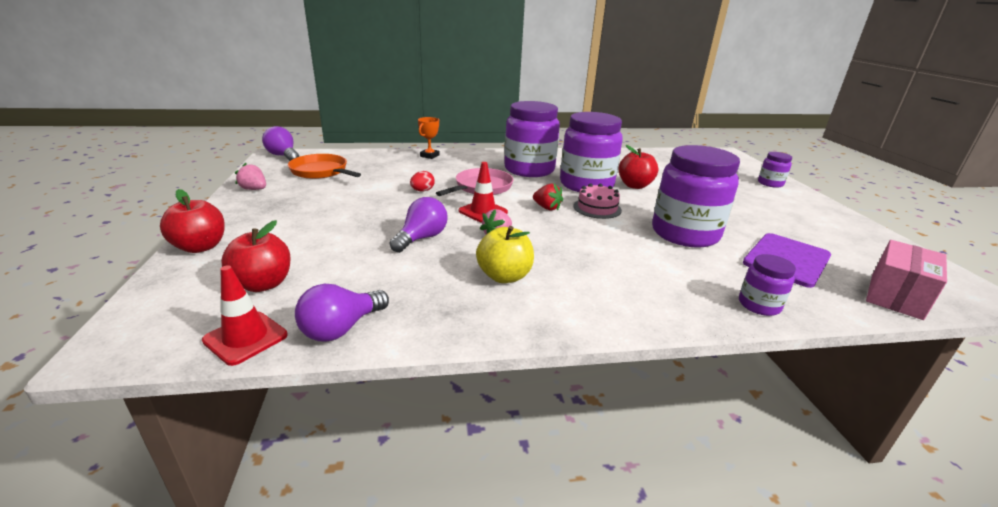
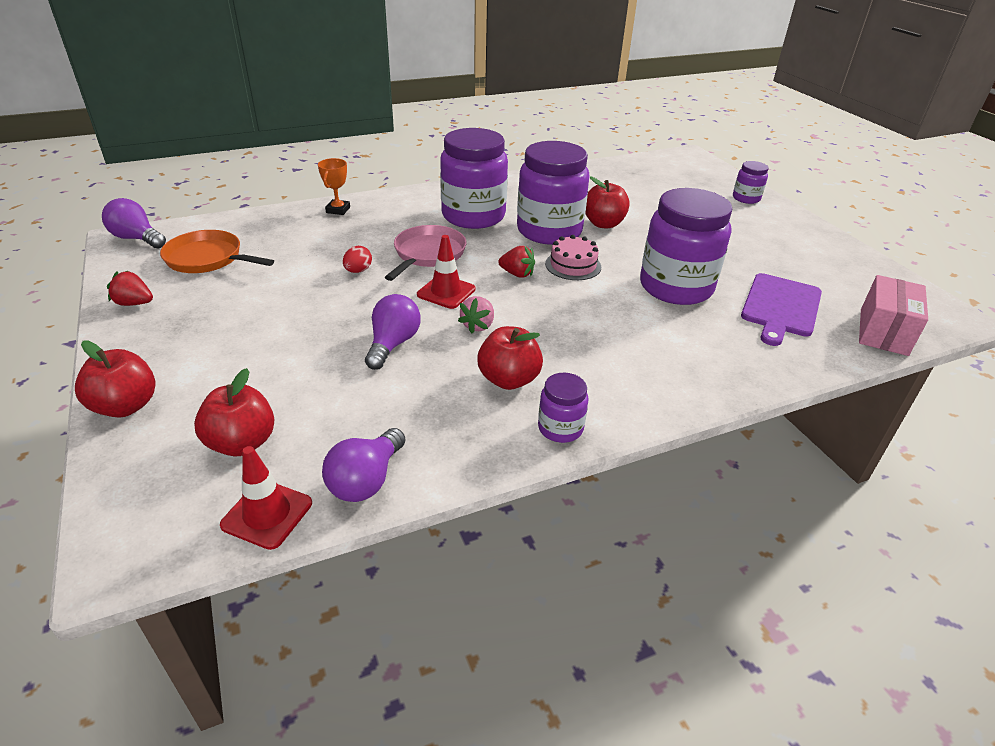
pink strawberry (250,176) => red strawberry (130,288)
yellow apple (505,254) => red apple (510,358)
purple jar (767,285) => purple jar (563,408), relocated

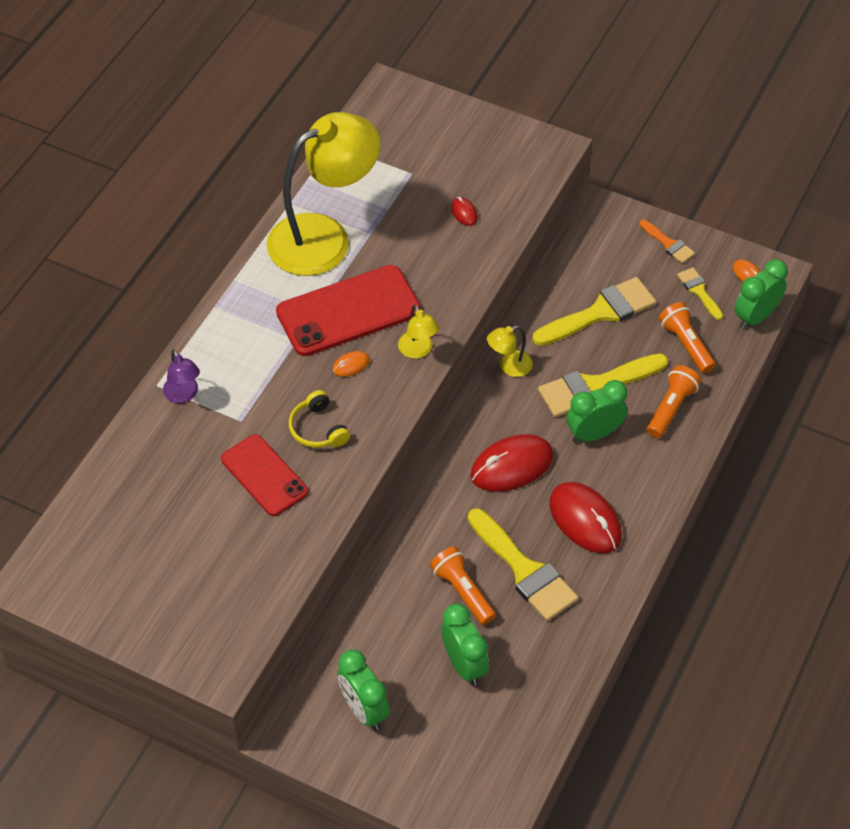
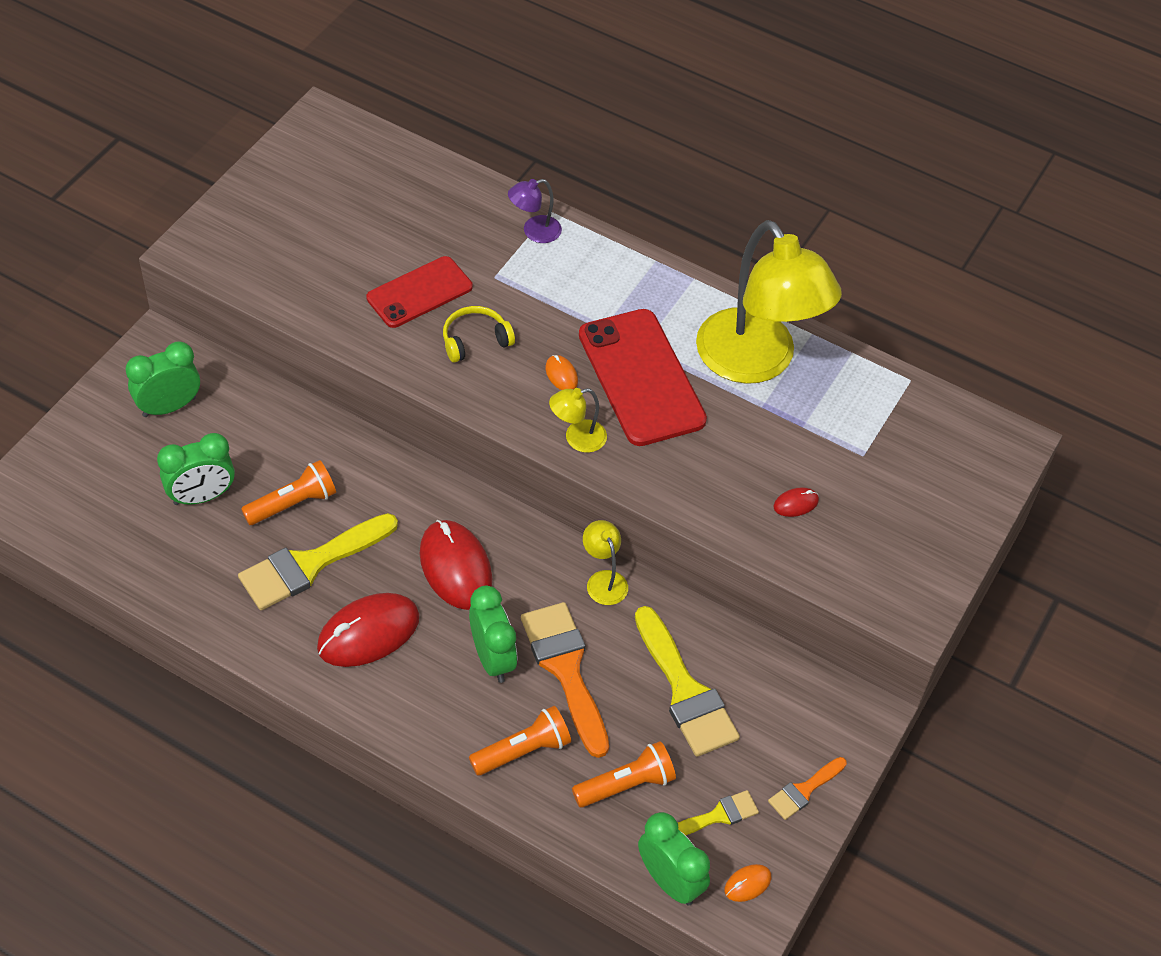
yellow brush (603,385) => orange brush (565,680)
orange flashlight (674,401) => orange flashlight (520,741), 60 degrees counterclockwise

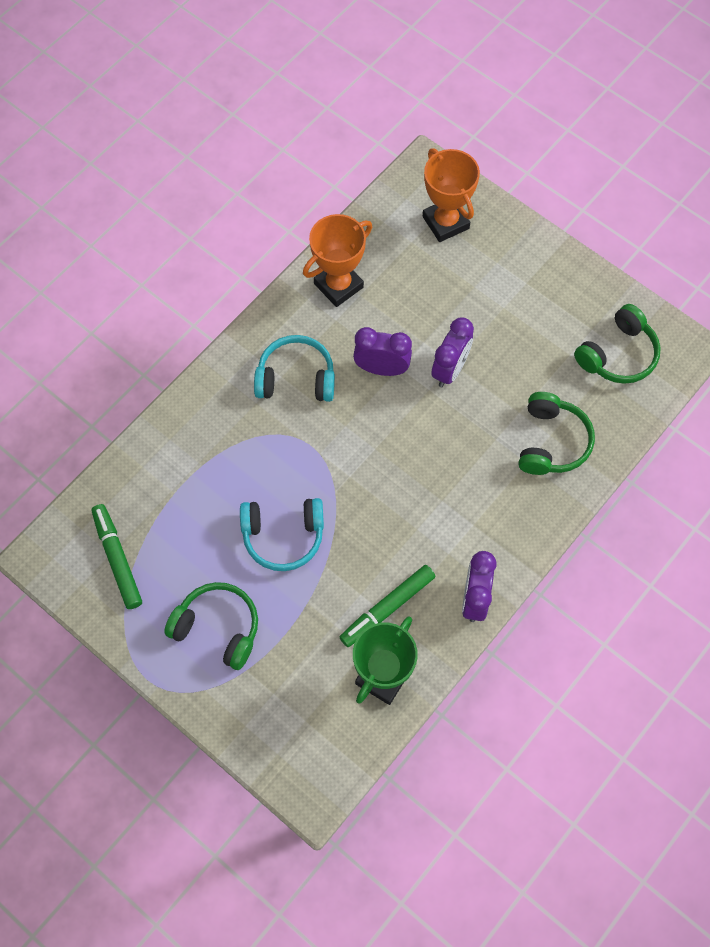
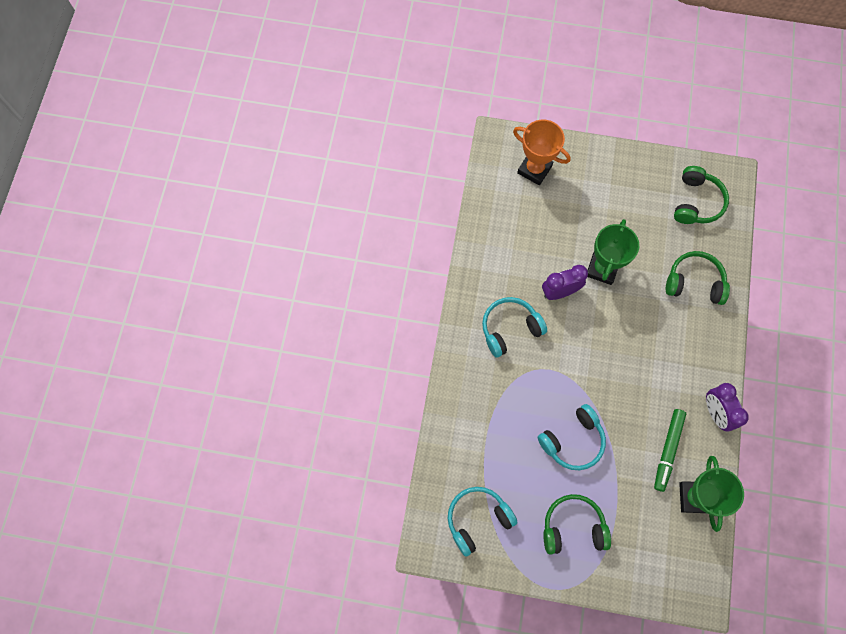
green marker (116,556) => turquoise headphones (483,522)
orange trophy (337,260) => nothing
purple clock (452,352) => green trophy (613,252)
green headphones (557,433) => green headphones (698,278), 60 degrees counterclockwise

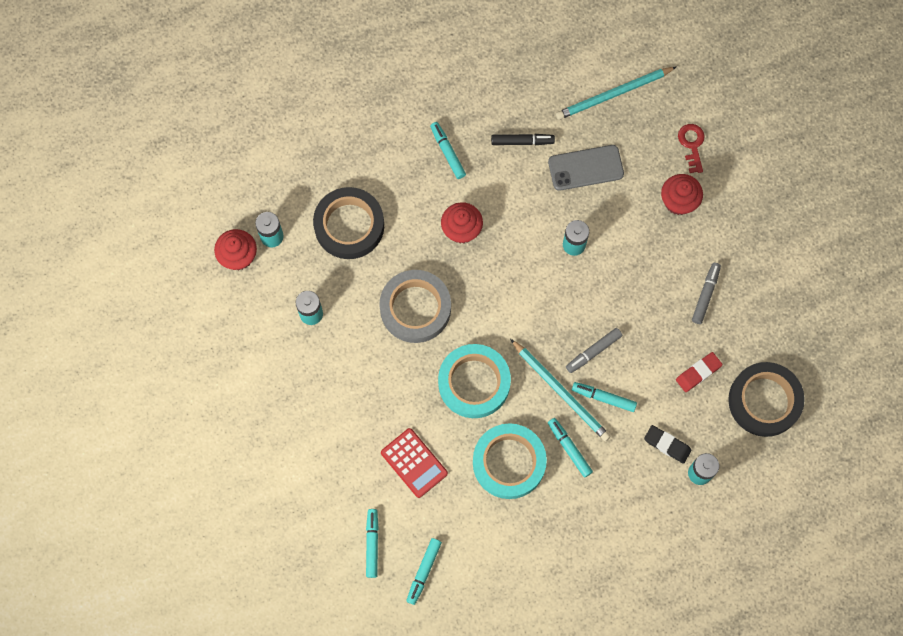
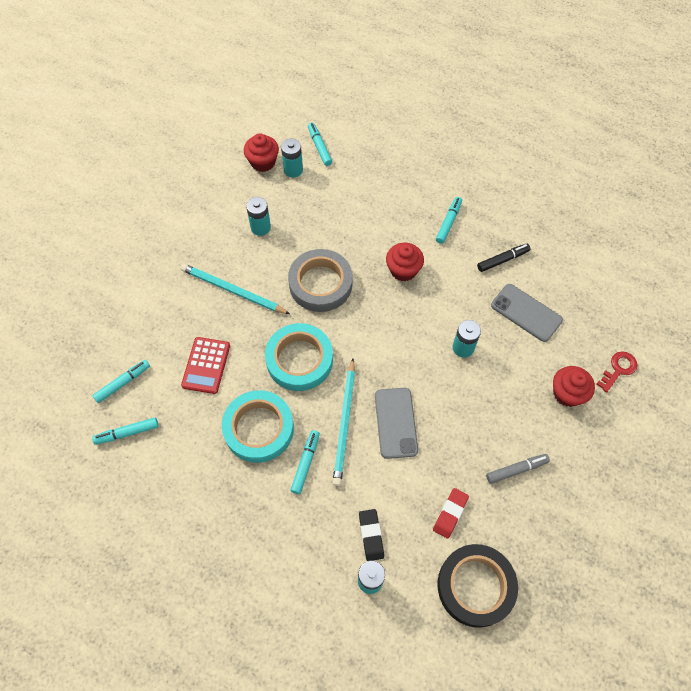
black tape (348,223) => nothing
black marker (523,139) => black marker (503,258), 75 degrees counterclockwise
turquoise pencil (616,93) => turquoise pencil (235,289), relocated
grey marker (594,350) => grey phone (396,423)
turquoise marker (604,397) => turquoise marker (320,144), relocated
red eraser (699,372) => red eraser (451,513), 75 degrees counterclockwise

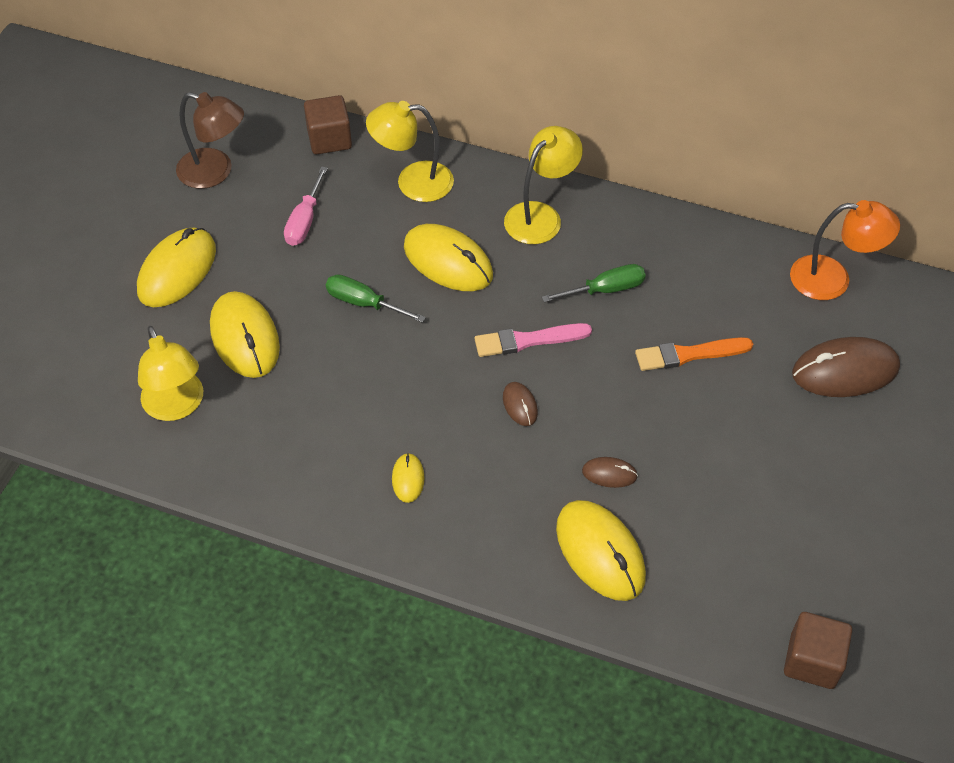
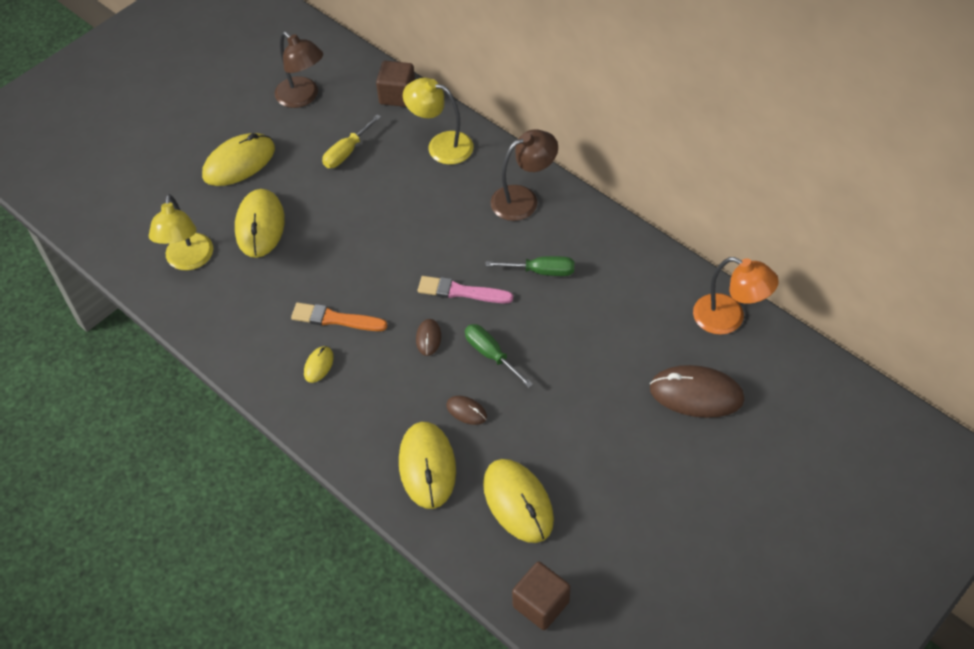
pink screwdriver (306,206) => yellow screwdriver (351,141)
green screwdriver (376,298) => green screwdriver (499,356), relocated
yellow mouse (448,257) => yellow mouse (518,501), relocated
yellow lamp (543,185) => brown lamp (524,175)
orange brush (694,354) => orange brush (339,316), relocated

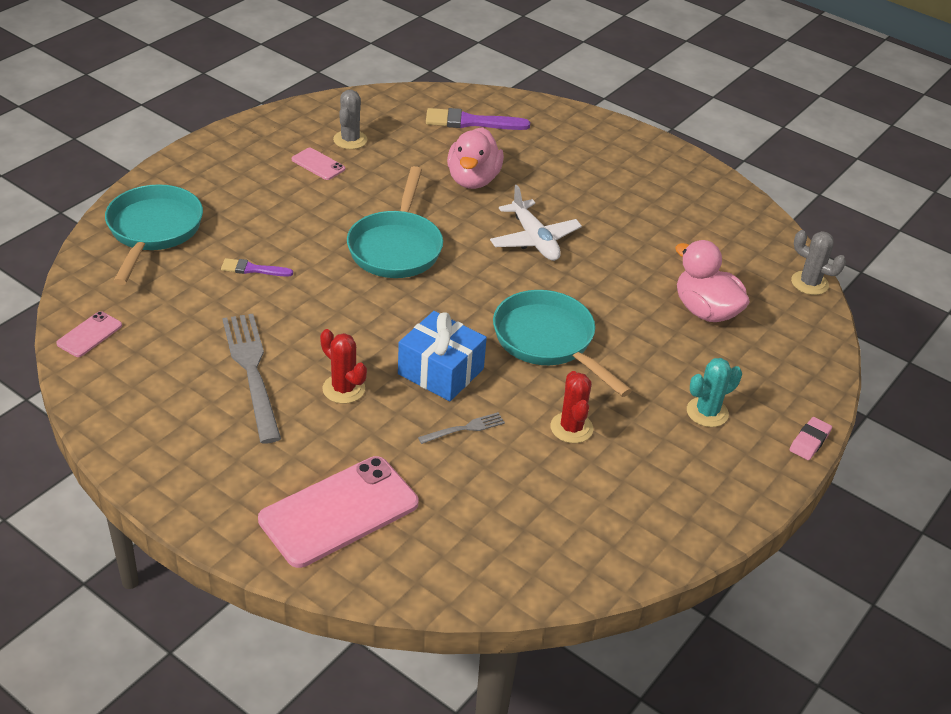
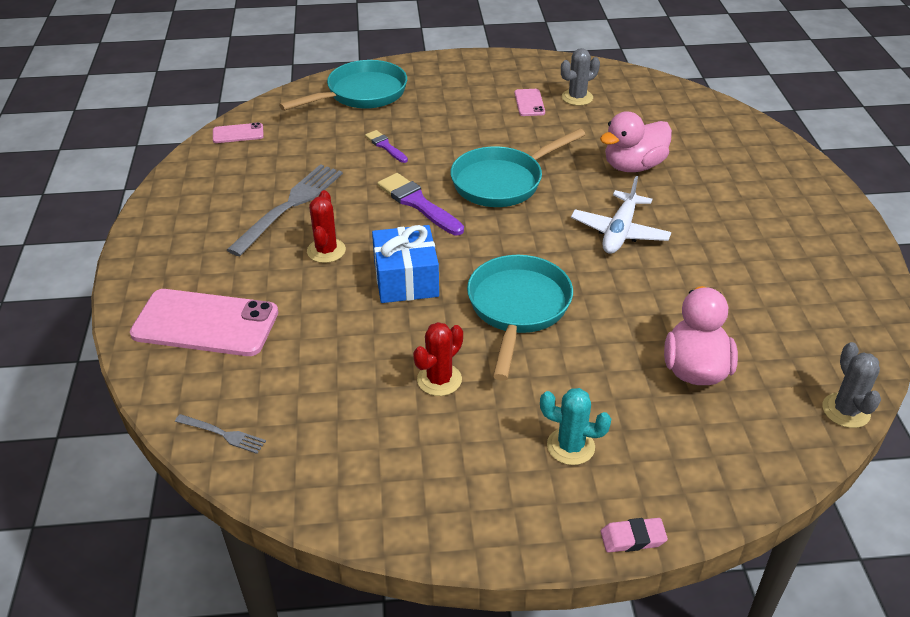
grey fork (461,428) => grey fork (220,434), relocated
purple brush (478,119) => purple brush (420,204), relocated

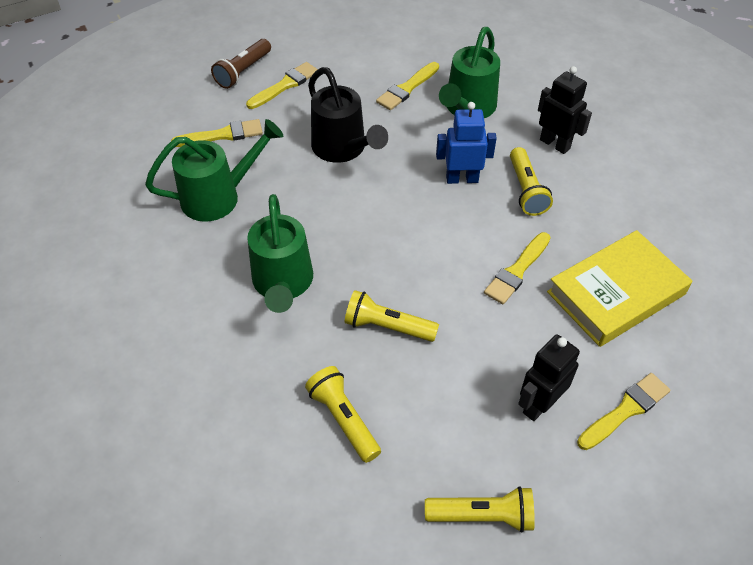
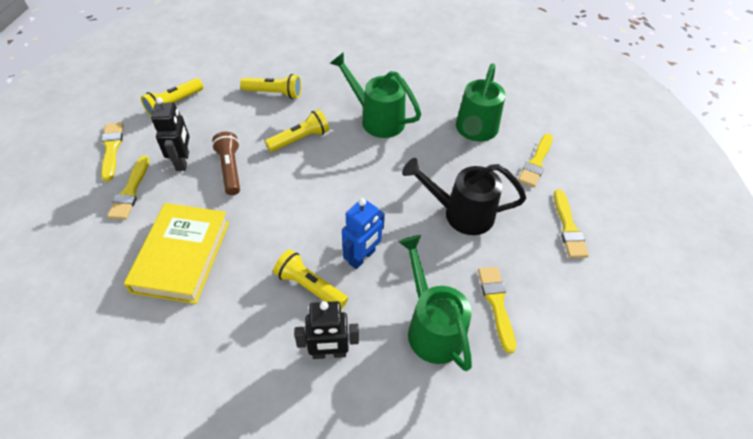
brown flashlight (241,64) => brown flashlight (226,163), relocated
yellow brush (517,268) => yellow brush (112,151), relocated

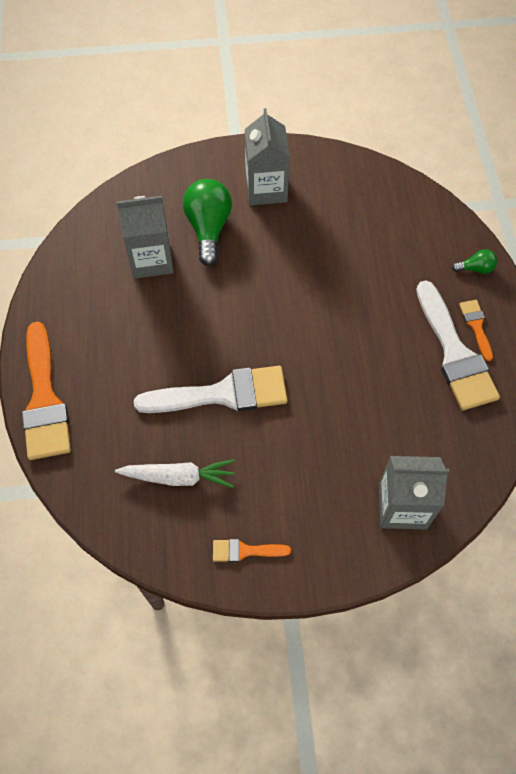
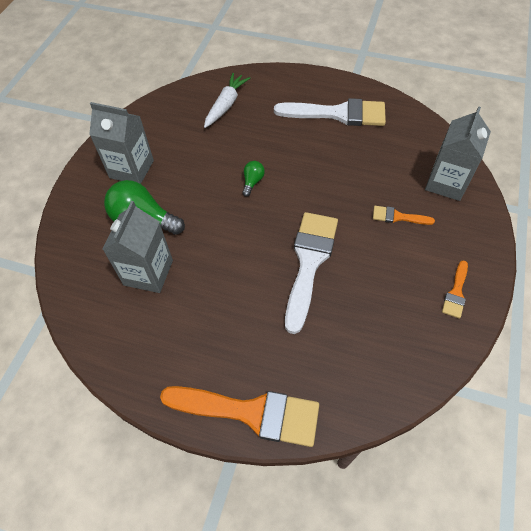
white carrot (175,473) => white carrot (227,100), relocated
green light bulb (474,261) => green light bulb (253,179), relocated
orange brush (476,330) => orange brush (404,215), relocated

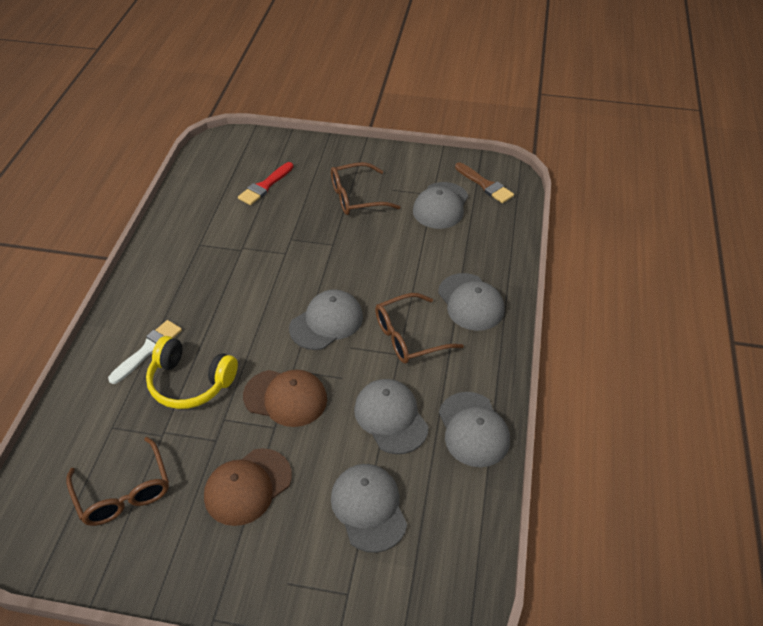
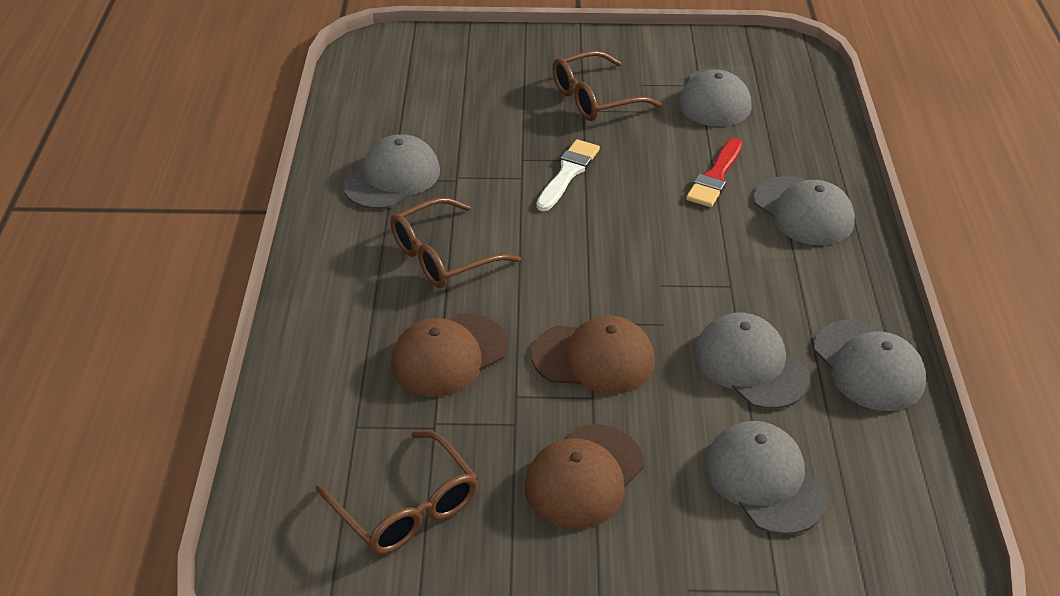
white brush (145,352) => white brush (568,175), relocated
yellow headphones (192,372) => brown cap (449,355)
red brush (265,183) => red brush (714,172), relocated
grey cap (326,319) => grey cap (391,171), relocated
brown glasses (419,328) => brown glasses (455,242), relocated
brown brush (484,182) => nothing

